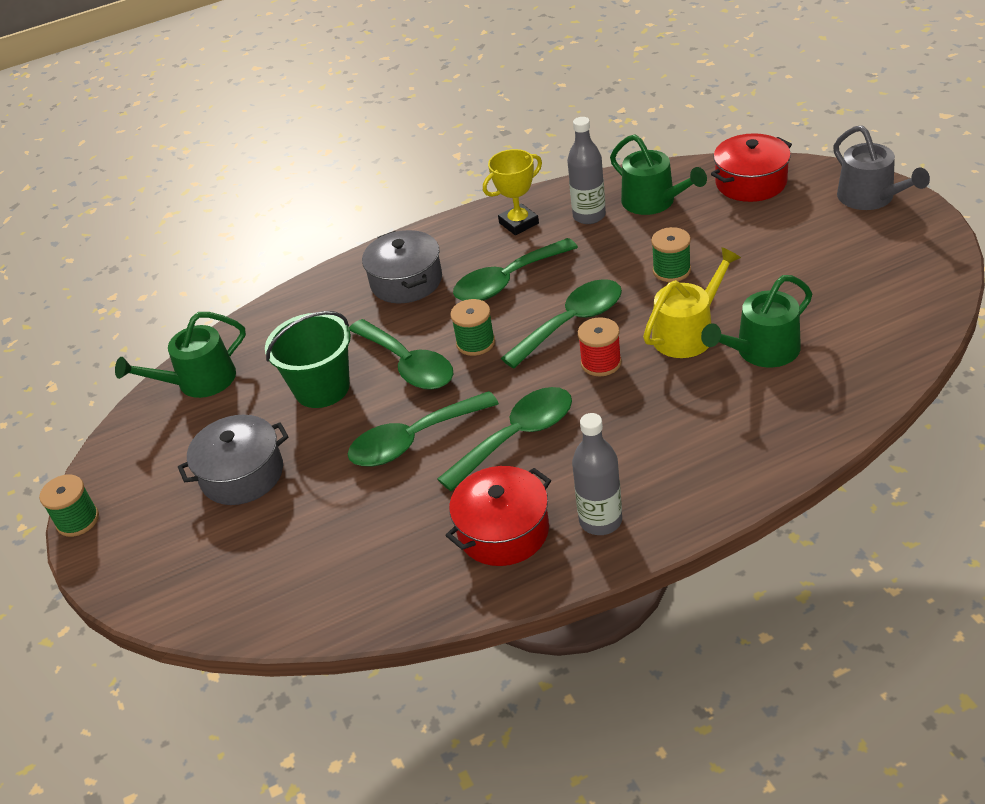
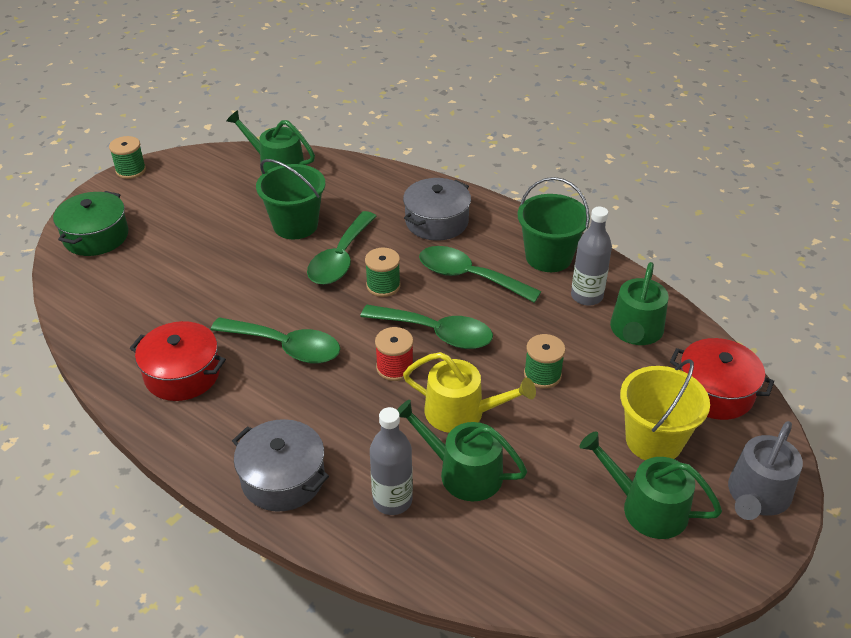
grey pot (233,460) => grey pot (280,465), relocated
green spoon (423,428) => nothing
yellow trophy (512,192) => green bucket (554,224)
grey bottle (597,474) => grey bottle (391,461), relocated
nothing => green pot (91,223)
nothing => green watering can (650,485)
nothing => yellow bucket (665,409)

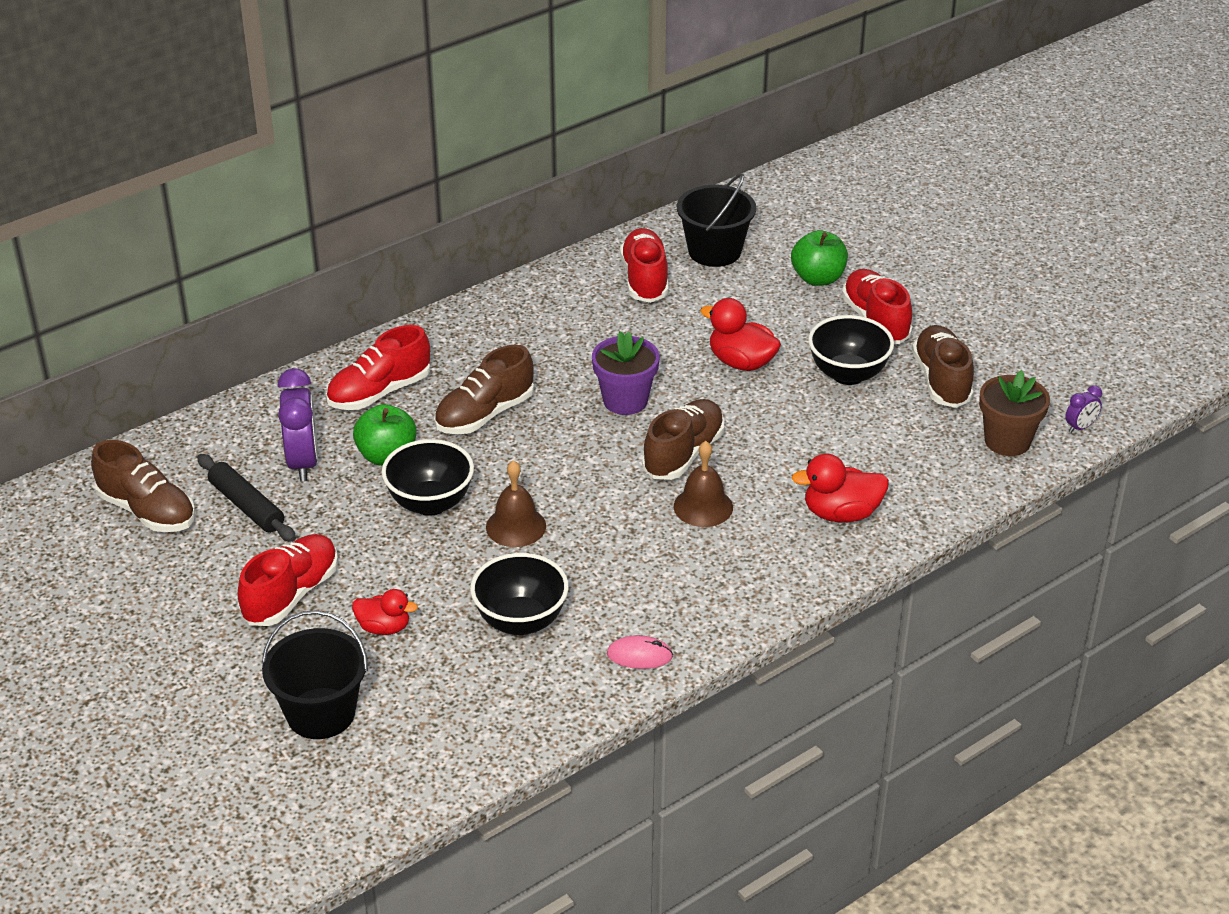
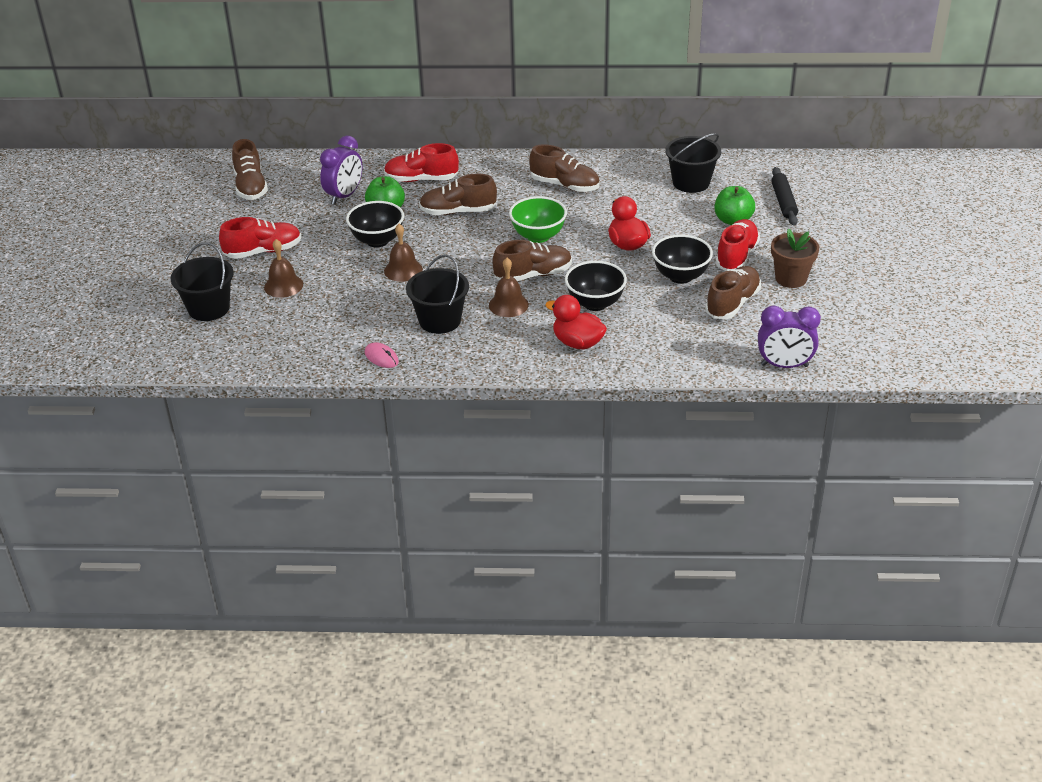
black rolling pin (246,498) => black rolling pin (784,196), relocated
red duck (385,612) => brown bell (283,268)
black bowl (519,594) => black bowl (596,286), relocated
purple flower pot (626,373) => green bowl (538,219)
red shoe (644,265) => nothing
brown flower pot (1014,413) => brown flower pot (795,258), relocated
purple clock (1083,409) => purple clock (789,337), x2.05
nothing => black bucket (437,294)
nothing => brown shoe (564,168)

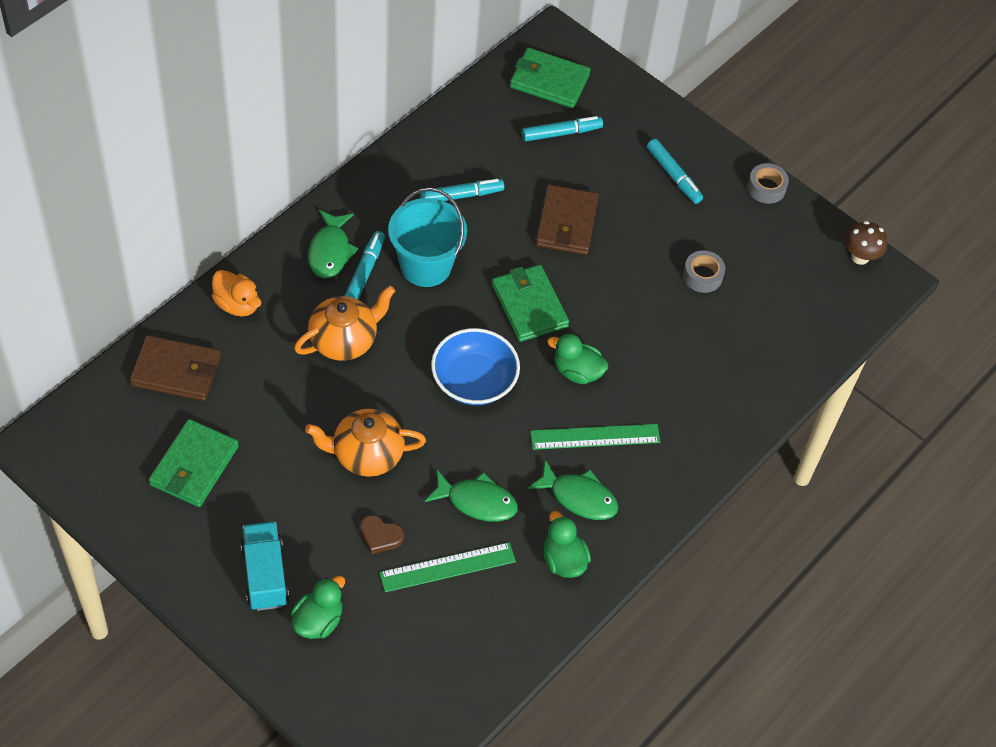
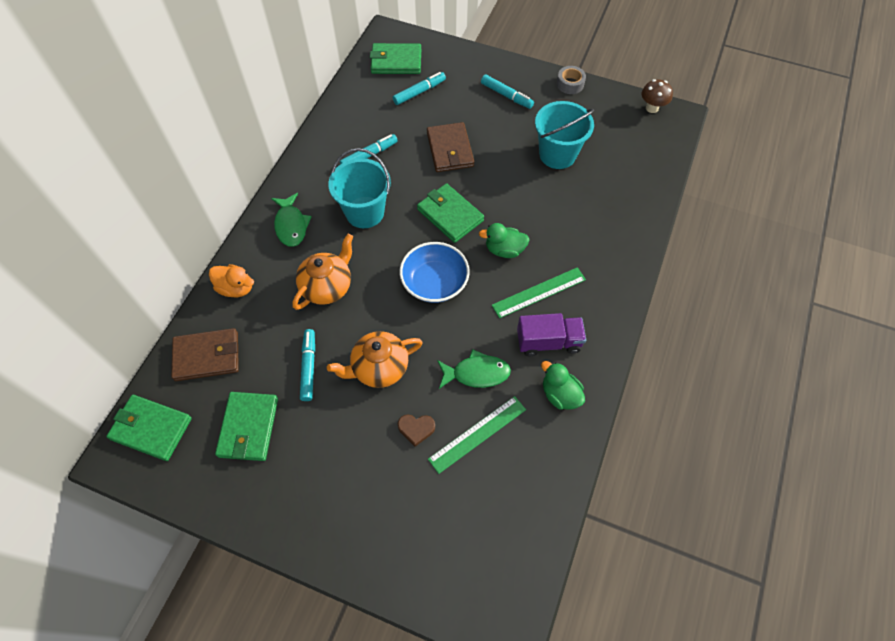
turquoise truck (264,566) => nothing
green duck (318,607) => nothing
turquoise marker (365,265) => turquoise marker (307,365), relocated
green fish (573,490) => purple truck (551,334)
grey tape (704,271) => turquoise bucket (564,135)
nothing => green wallet (149,428)

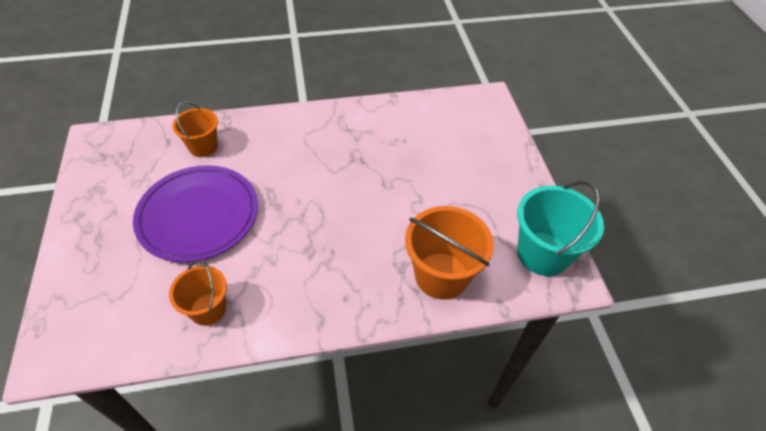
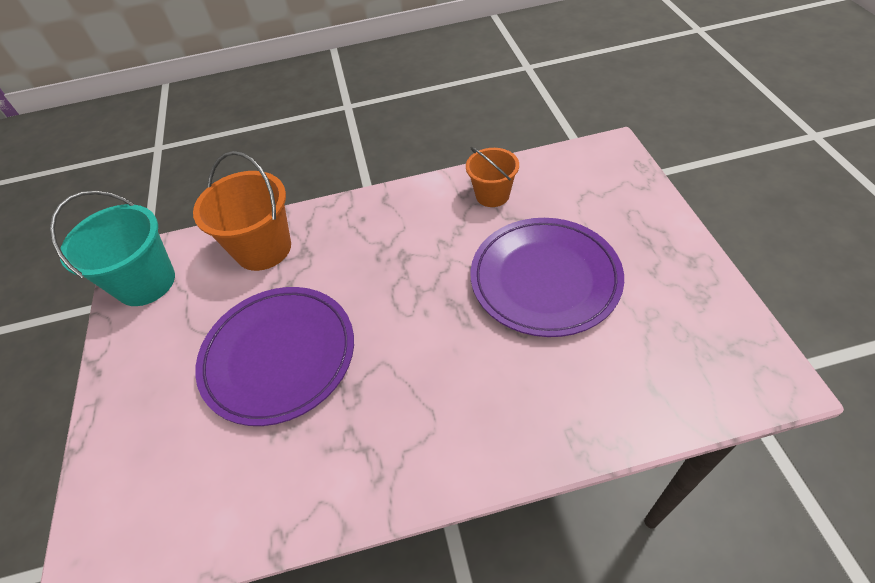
orange bucket (195,129) => nothing
nothing => purple plate (274,356)

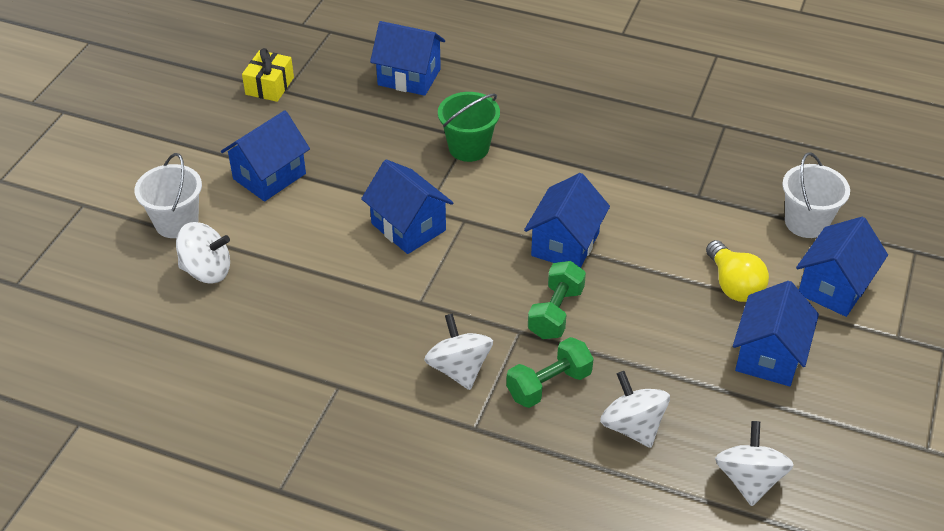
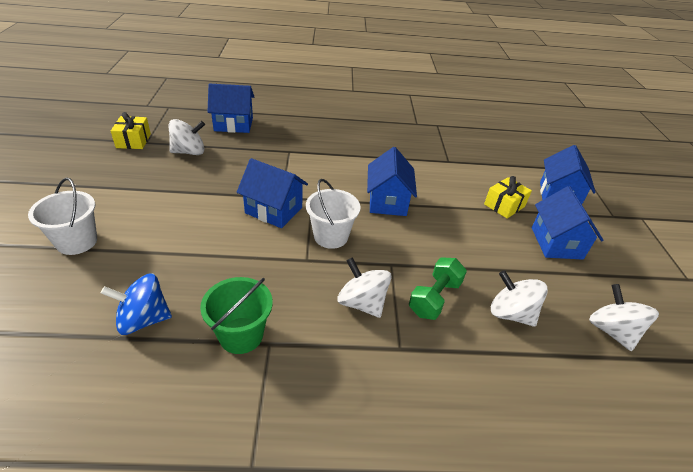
white spinning top (203,253) => white spinning top (186,137), relocated
blue house (265,155) => nothing
green bucket (469,127) => green bucket (236,315), relocated
green dumbbell (557,300) => nothing
yellow light bulb (737,271) => yellow gift (508,197)
white bucket (816,195) => white bucket (333,214), relocated
nothing => blue spinning top (136,304)

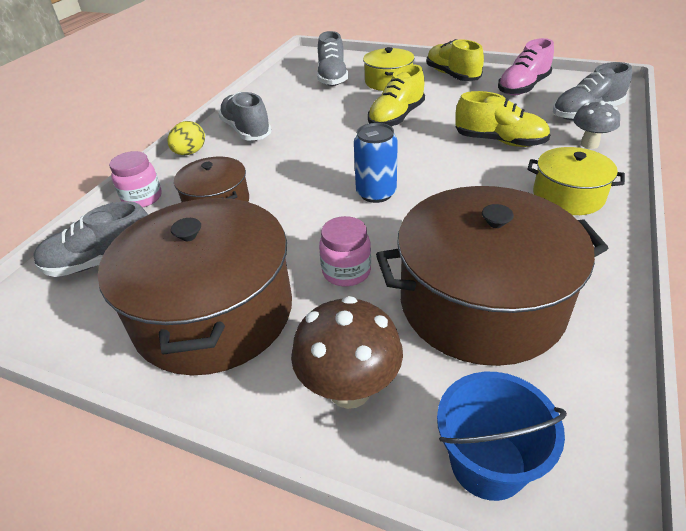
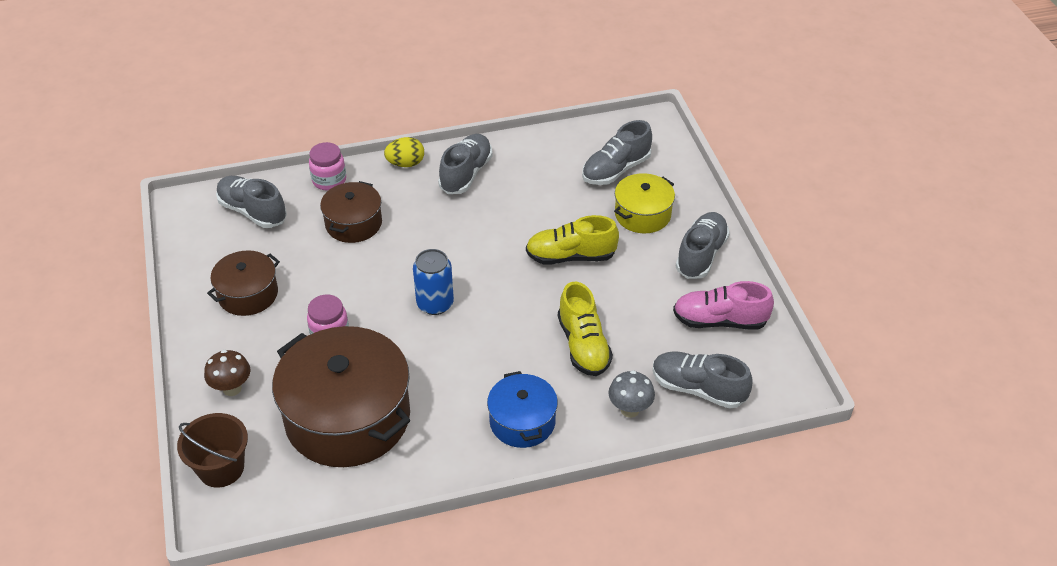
brown pot (195,286) => brown pot (243,283), x0.53
brown mushroom (347,352) => brown mushroom (227,373), x0.66
yellow shoe (455,60) => grey shoe (702,245)
blue bucket (502,436) => brown bucket (212,450)
yellow pot (576,181) => blue pot (522,409)

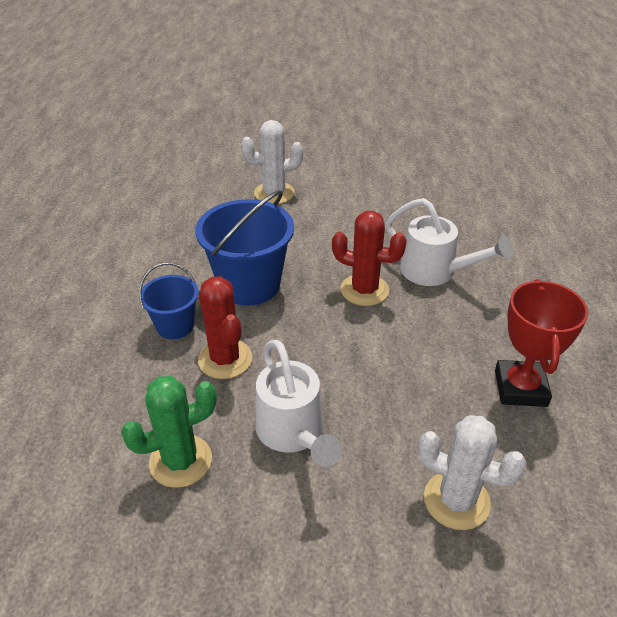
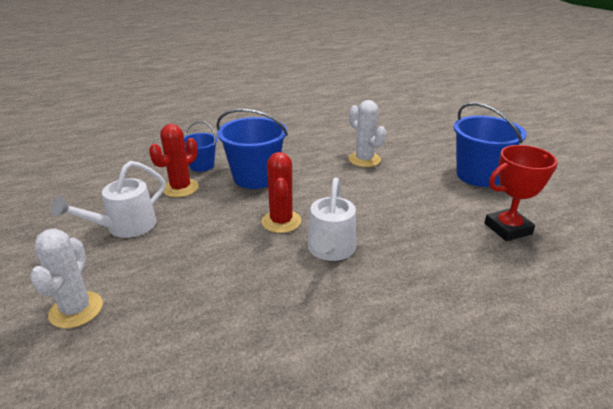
green cactus (169,432) => nothing
red trophy (541,343) => red trophy (521,193), relocated
nothing => blue bucket (490,145)

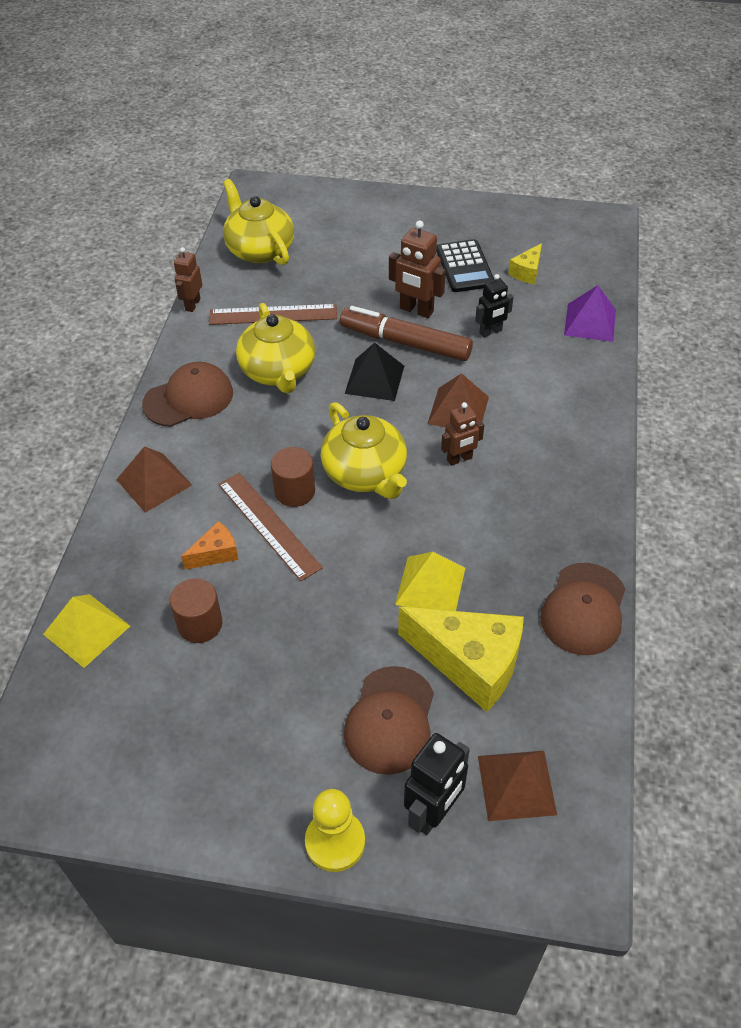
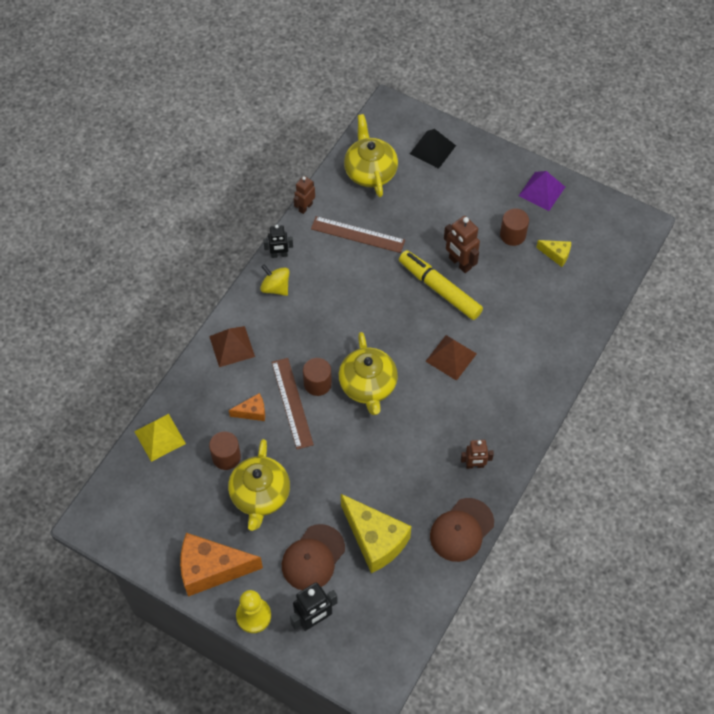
brown cap (187,394) => yellow spinning top (274,280)
yellow teapot (275,348) => yellow teapot (259,485), relocated
brown marker (406,333) => yellow marker (441,285)
black pyramid (374,371) => black pyramid (433,149), relocated
yellow pyramid (430,581) => nothing
black calculator (465,265) => brown cylinder (514,227)
brown robot (462,434) => brown robot (477,454), relocated
black robot (494,305) => black robot (278,241), relocated
brown pyramid (517,786) => nothing
yellow cheese (525,263) => yellow cheese (553,253), 120 degrees counterclockwise
purple pyramid (590,313) => purple pyramid (542,191), relocated
nothing => orange cheese (221,565)

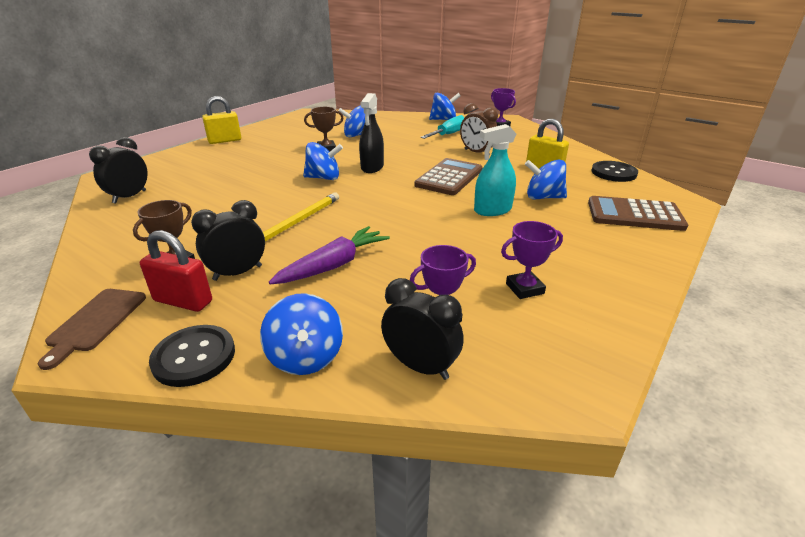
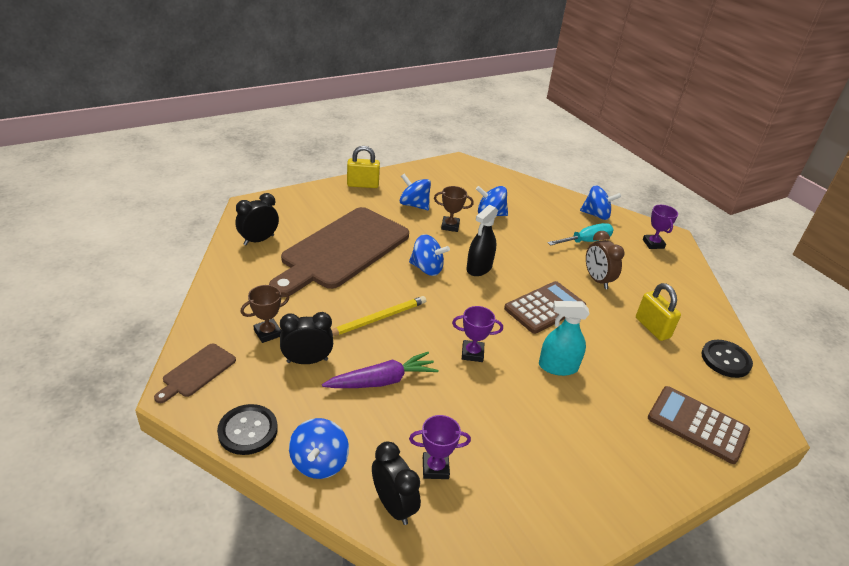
red padlock (176,271) => nothing
purple trophy (532,260) => purple trophy (477,334), relocated
blue spinning top (546,179) => blue spinning top (415,192), relocated
nothing => brown cutting board (339,252)

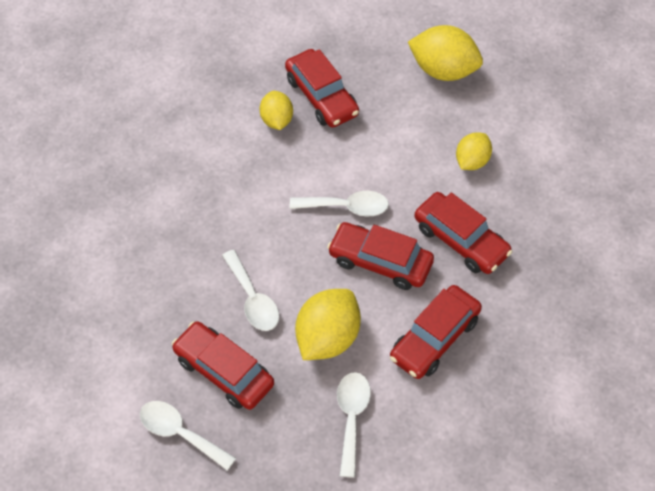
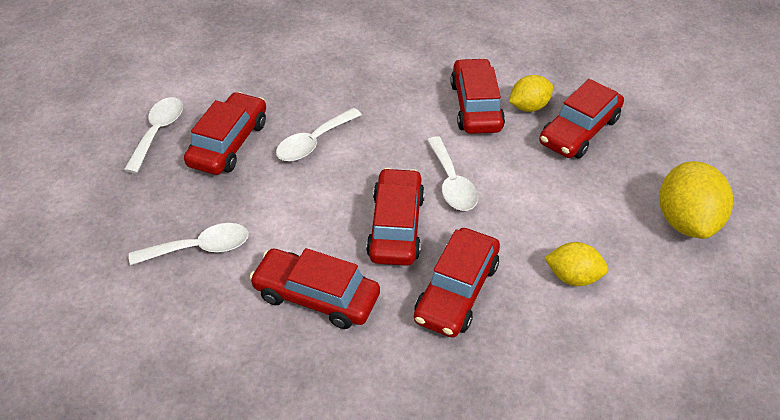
yellow lemon (328,324) => nothing
nothing => red car (477,96)

